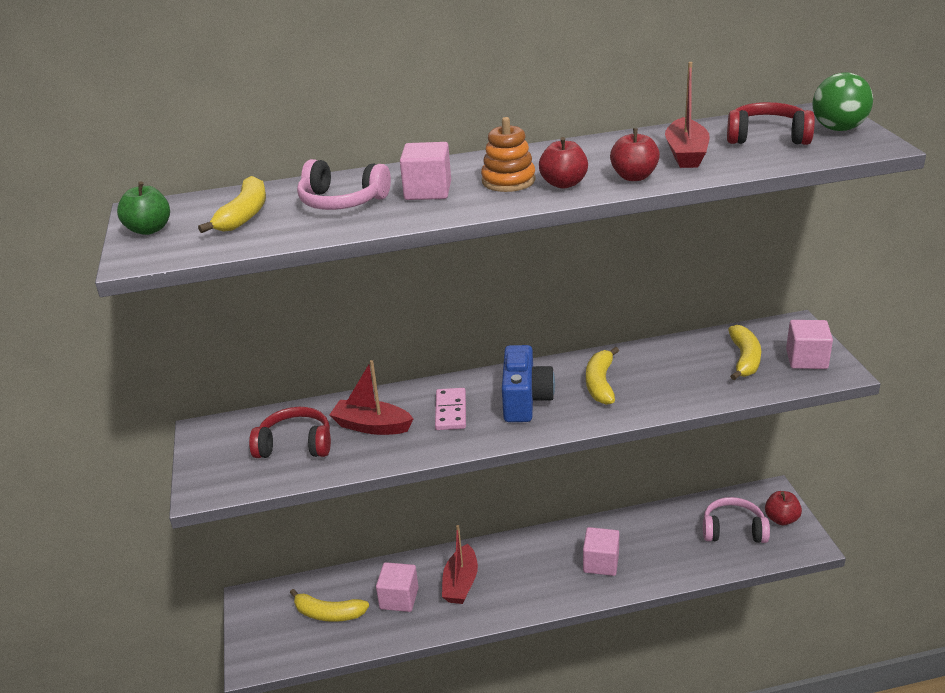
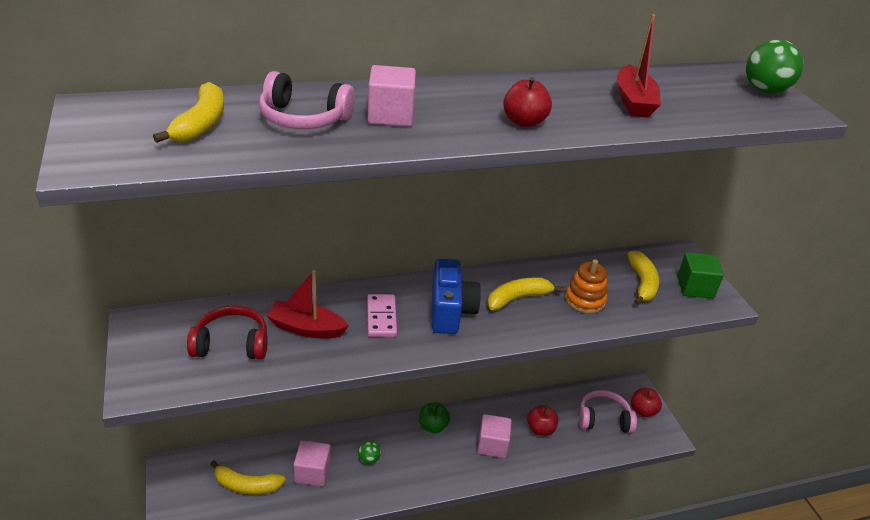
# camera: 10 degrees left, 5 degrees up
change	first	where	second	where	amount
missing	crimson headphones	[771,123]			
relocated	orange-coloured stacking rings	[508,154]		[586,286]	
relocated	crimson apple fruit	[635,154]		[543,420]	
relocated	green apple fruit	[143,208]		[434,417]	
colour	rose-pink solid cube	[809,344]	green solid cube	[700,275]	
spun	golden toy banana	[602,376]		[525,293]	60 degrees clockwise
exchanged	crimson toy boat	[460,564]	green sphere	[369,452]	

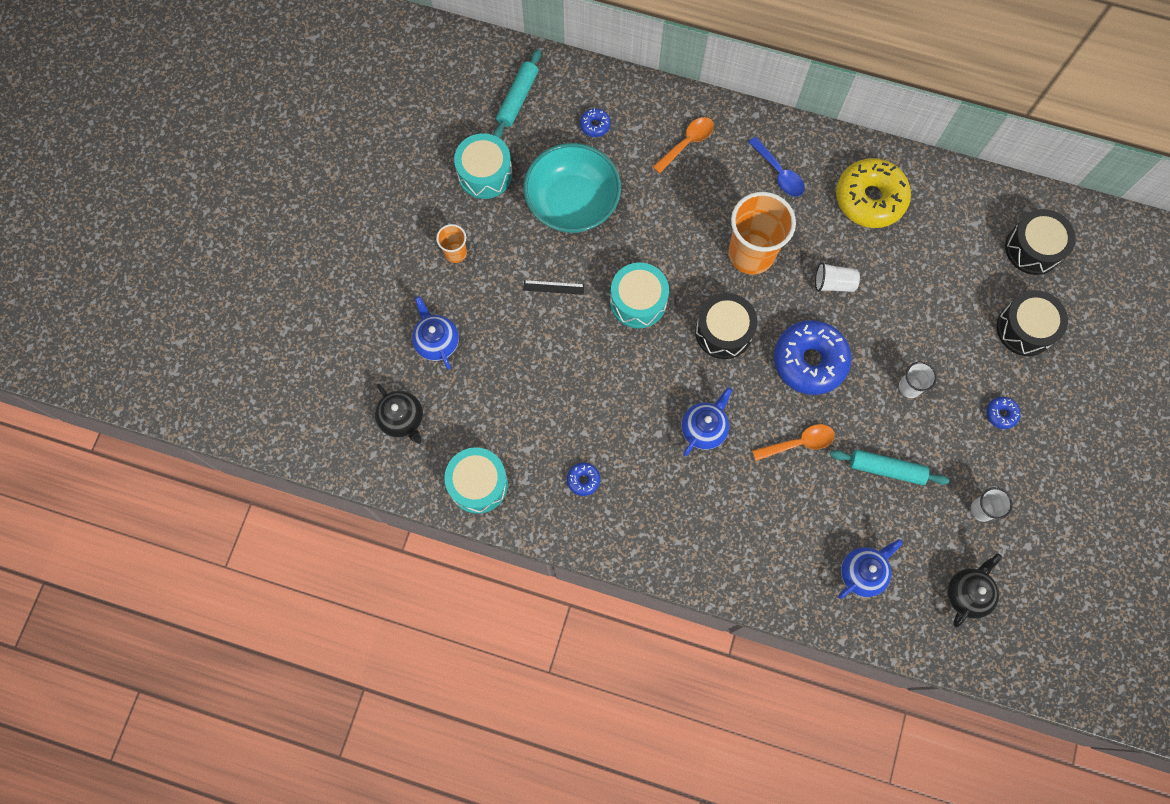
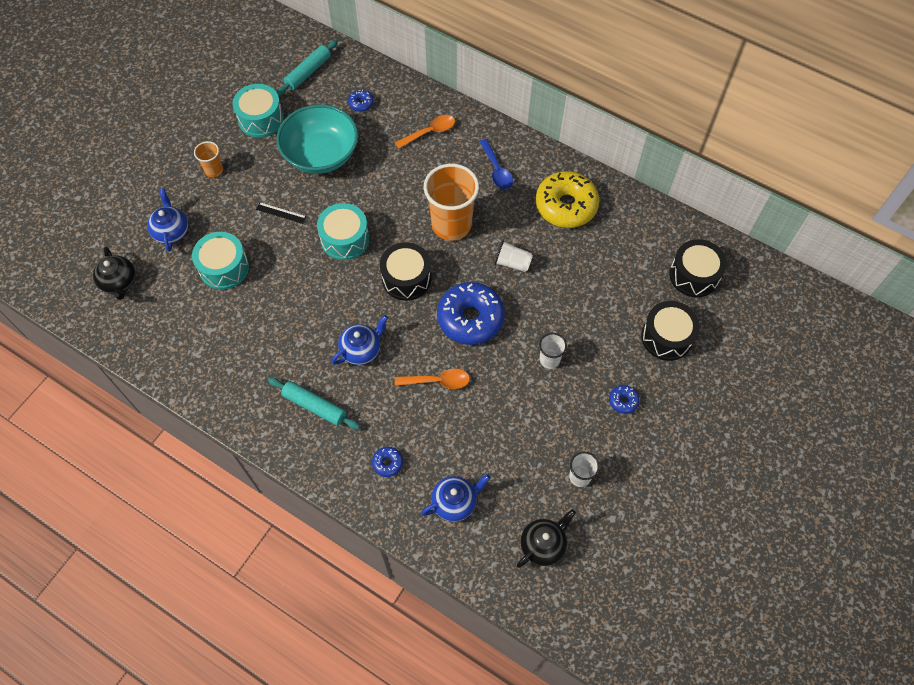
# camera: 15 degrees right, 10 degrees down
change	first	where	second	where	amount
relocated	aqua toy drum	[476,480]		[220,261]	
relocated	aqua pastry roller	[890,467]		[314,403]	
relocated	royal blue doughnut	[583,479]		[387,462]	

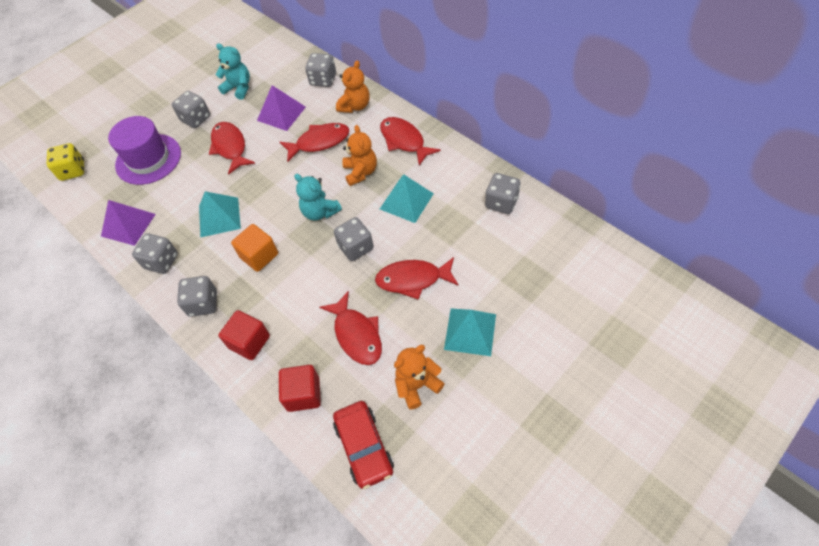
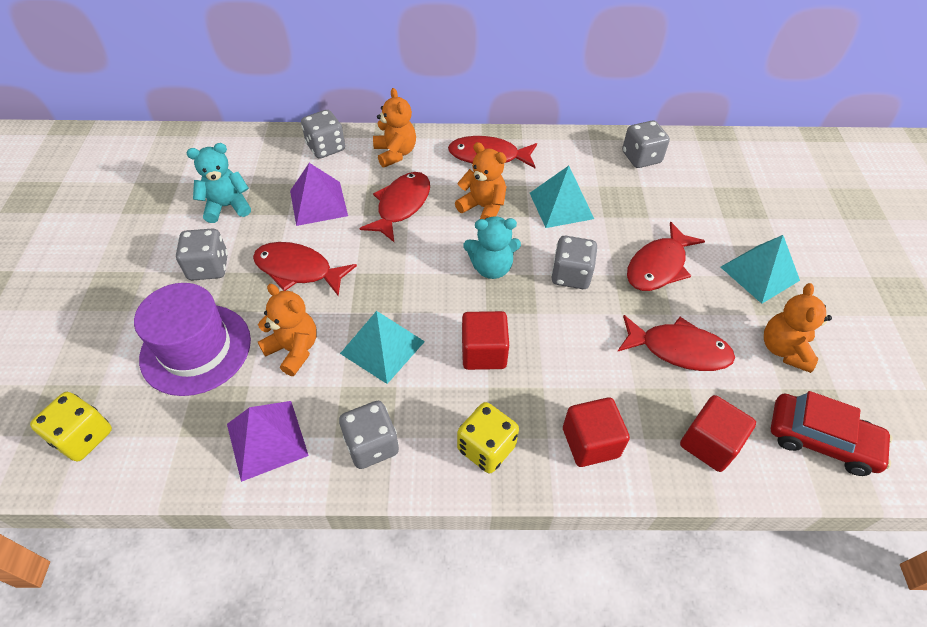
# camera: 50 degrees left, 5 degrees down
change	first	where	second	where	amount
colour	orange-coloured solid cube	[254,248]	crimson solid cube	[485,340]	
colour	ash-grey dice	[197,296]	golden dice	[488,437]	
appeared			orange-coloured teddy	[287,330]	

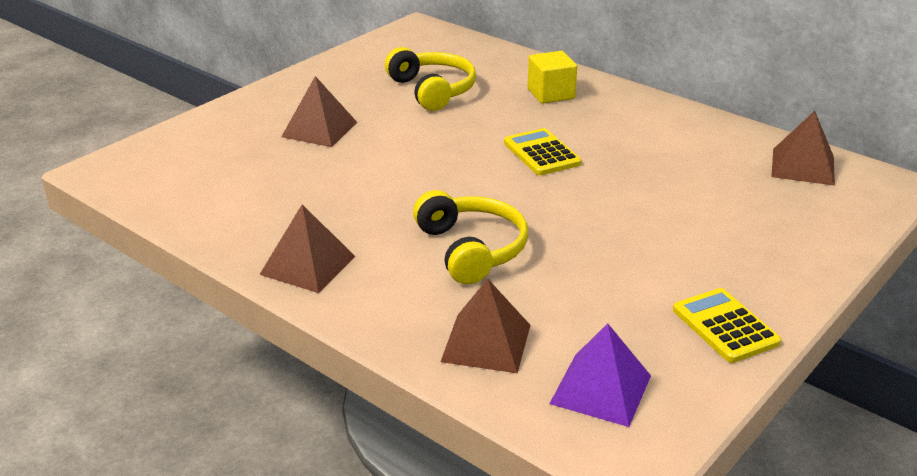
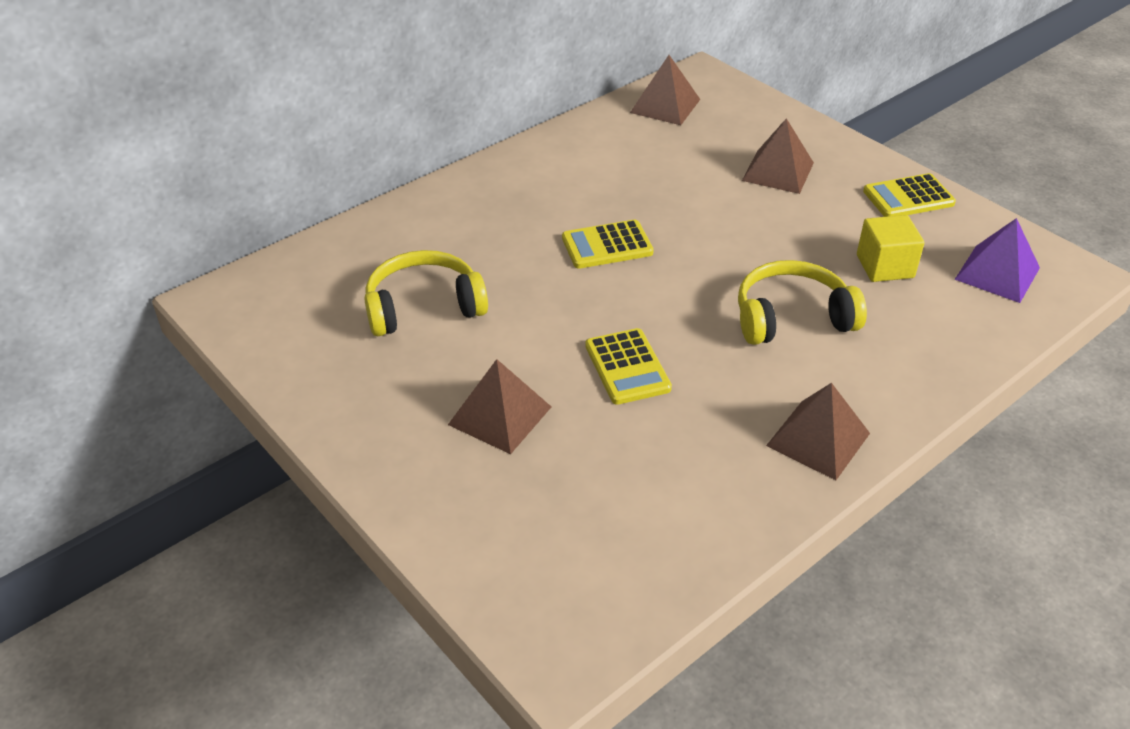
# camera: 80 degrees left, 10 degrees up
change	first	where	second	where	amount
relocated	golden solid cube	[552,77]		[890,248]	
relocated	russet pyramid shape	[485,326]		[778,156]	
appeared			golden pocket calculator	[628,366]	

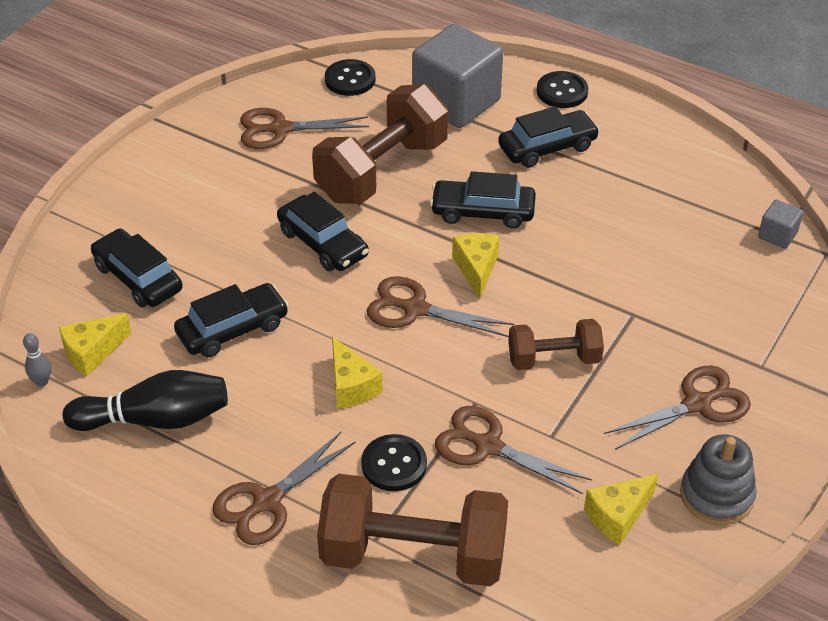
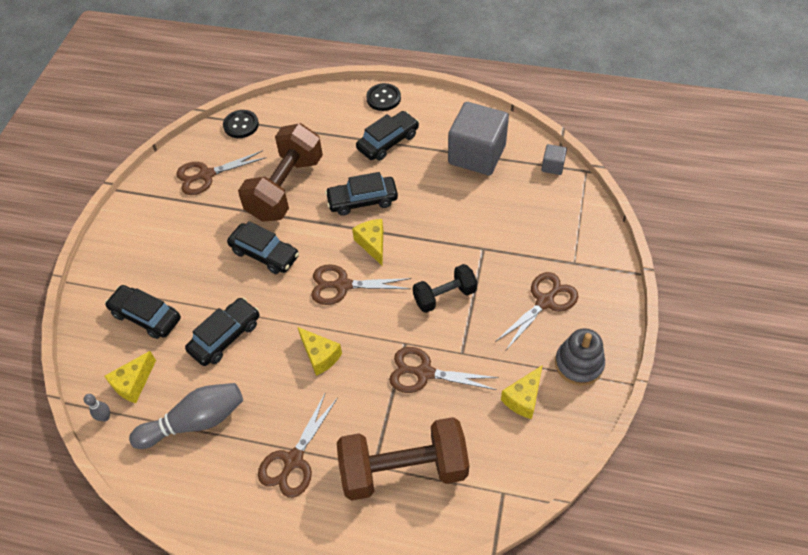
# camera: 15 degrees left, 10 degrees up
change	first	where	second	where	amount
relocated	ash-grey solid cube	[457,75]		[478,138]	
colour	russet free weight	[556,344]	ebony free weight	[445,288]	
colour	ebony skittle	[145,400]	ash-grey skittle	[186,416]	
missing	ebony shirt button	[394,462]			

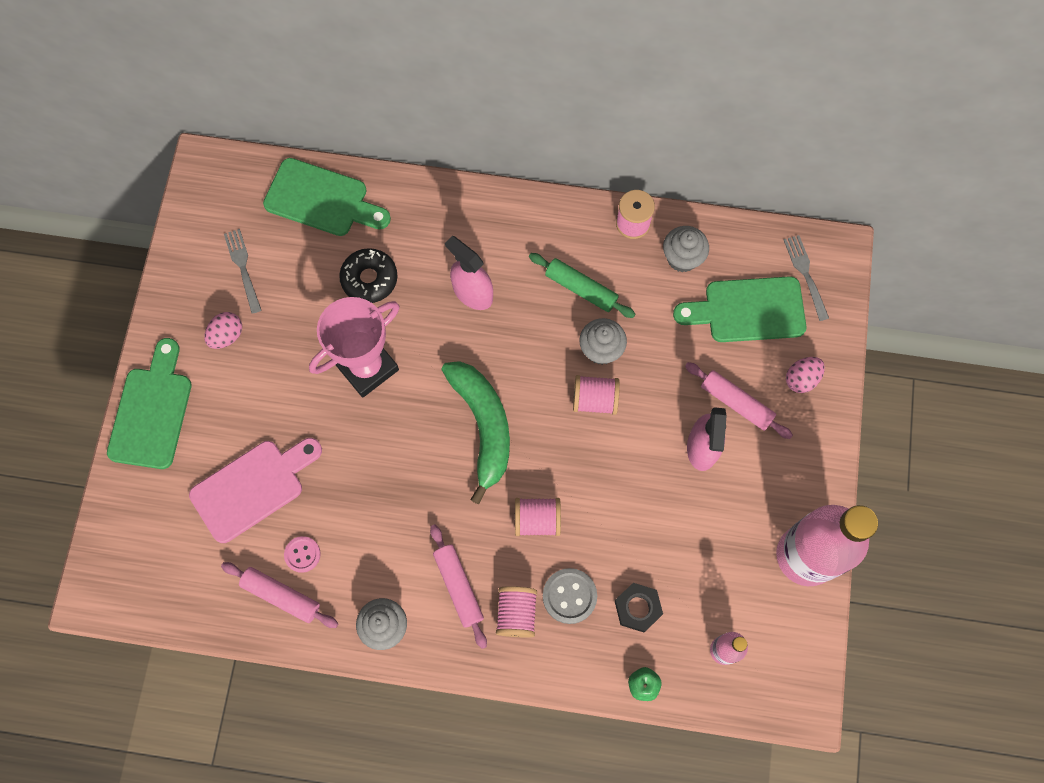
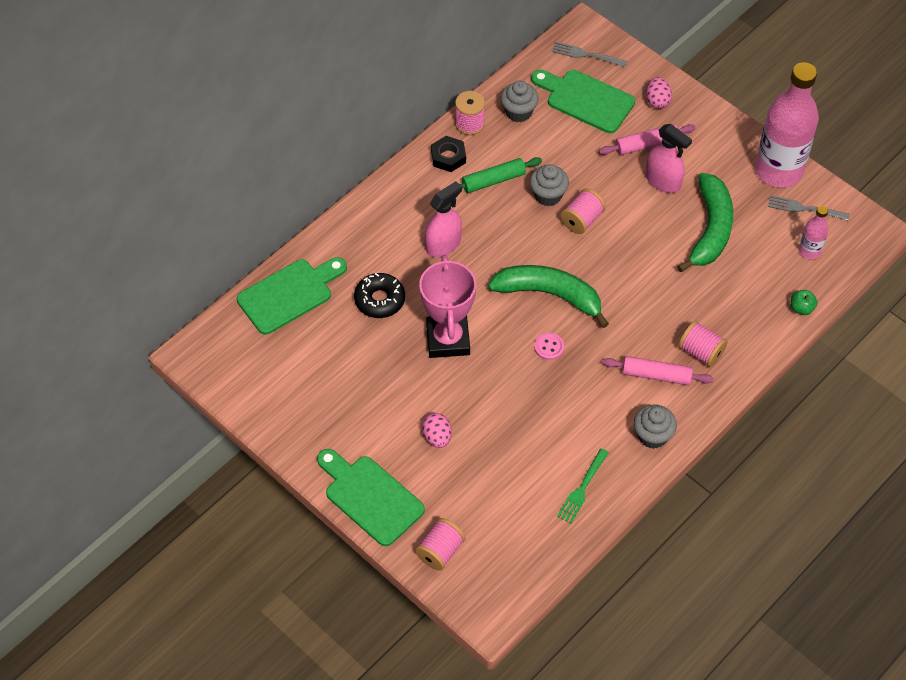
# camera: 55 degrees left, 15 degrees down
change	first	where	second	where	amount
relocated	ash-grey fork	[242,271]		[809,208]	
spun	rose-pink spray cleaner	[469,273]		[443,219]	150 degrees clockwise
spun	green cutting board	[739,309]		[583,101]	90 degrees clockwise
relocated	rose-pink egg	[223,330]		[437,430]	
missing	rose-pink cutting board	[255,490]			
relocated	rose-pink reel of thread	[538,517]		[440,544]	
relocated	rose-pink shirt button	[302,554]		[549,346]	
exchanged	rose-pink pastry roller	[279,595]	green fork	[583,486]	
missing	ash-grey shirt button	[570,596]			
relocated	ebony hexagon nut	[639,607]		[448,154]	
appeared			green toy banana	[705,222]	

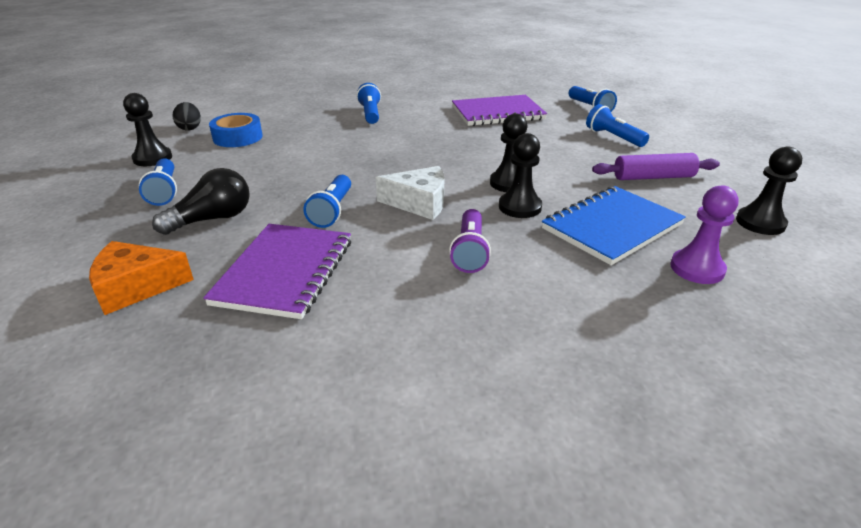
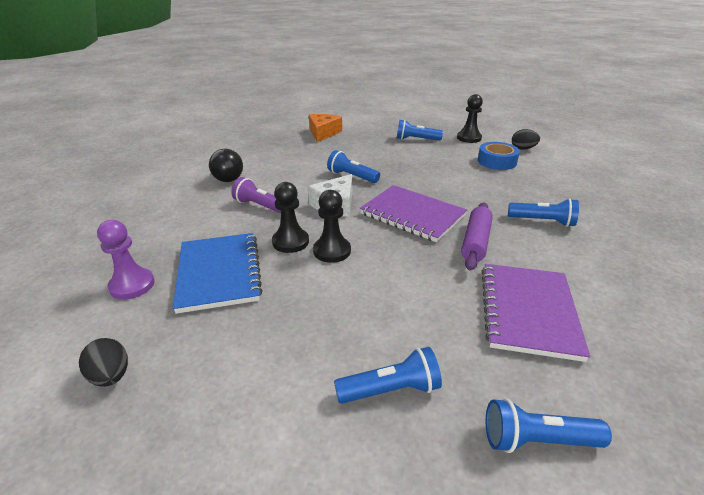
# camera: 115 degrees right, 0 degrees up
change	first	where	second	where	amount
exchanged	ebony chess pawn	[769,190]	ebony egg	[103,362]	
relocated	purple pastry roller	[656,166]		[477,236]	
relocated	ebony light bulb	[201,201]		[226,165]	
relocated	purple exercise book	[277,271]		[413,213]	

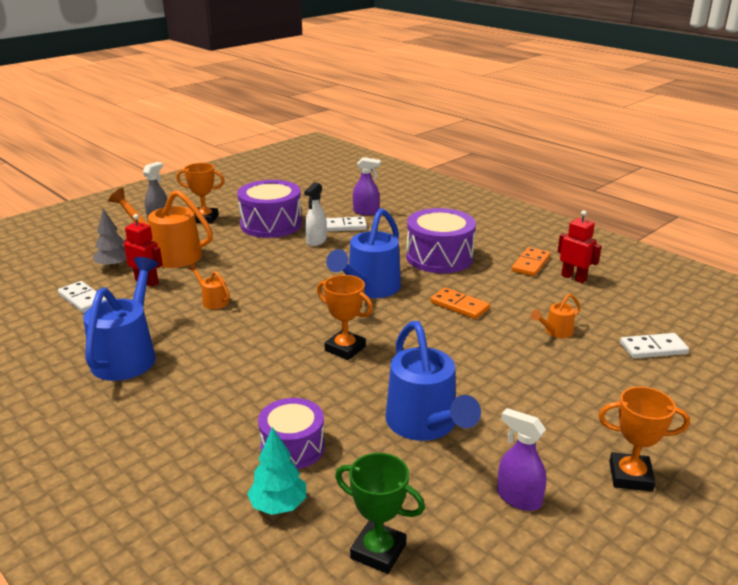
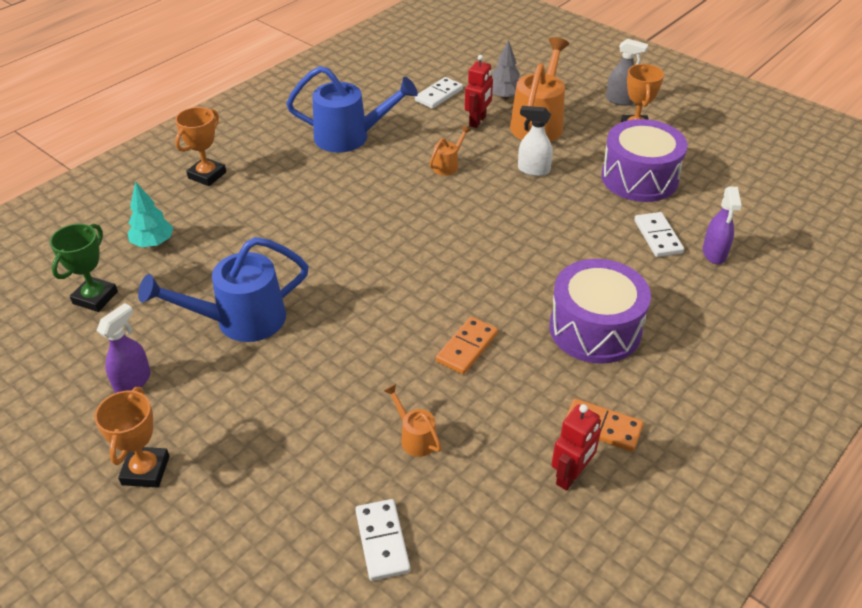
# camera: 85 degrees right, 15 degrees up
change	first	where	second	where	amount
relocated	pure white spray cleaner	[315,214]		[535,141]	
missing	royal blue watering pot	[363,253]			
relocated	orange-coloured trophy	[345,317]		[200,146]	
missing	purple toy drum	[291,433]			

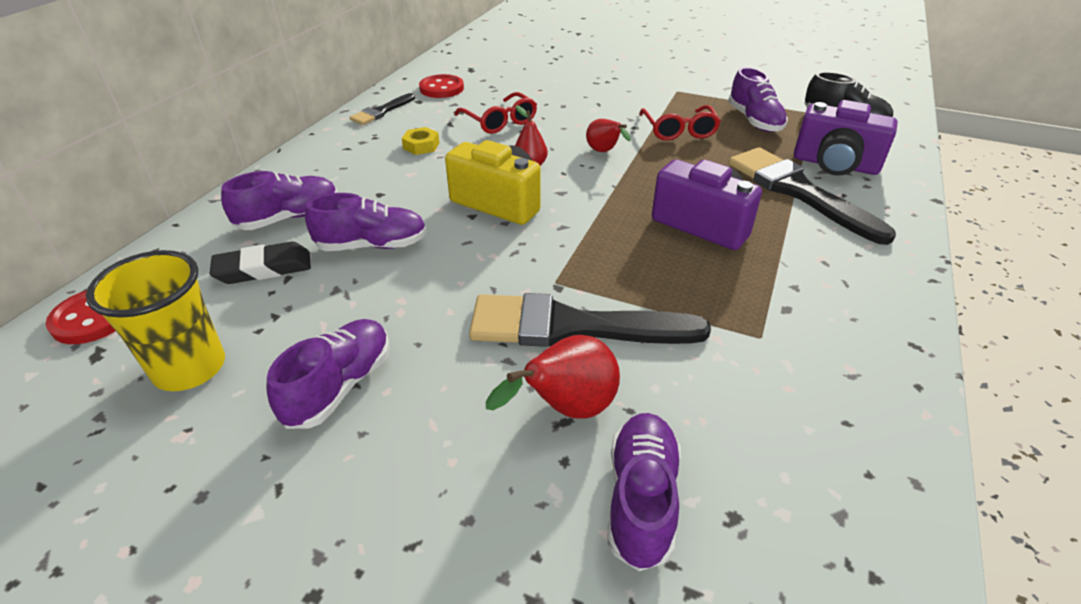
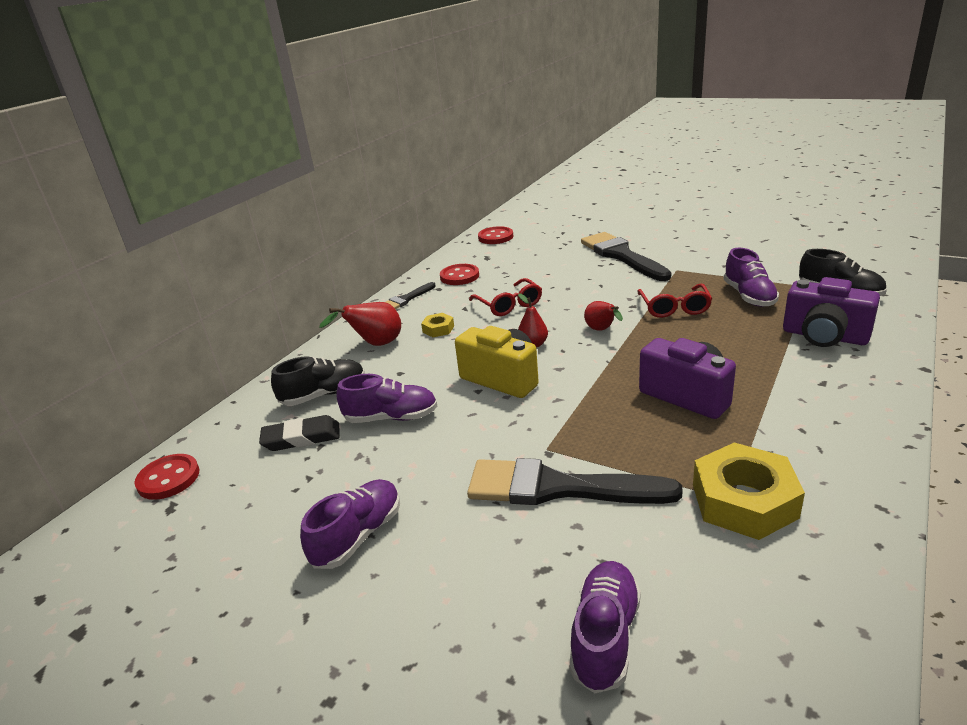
# camera: 10 degrees right, 10 degrees down
change	first	where	second	where	amount
relocated	ebony paintbrush	[812,196]		[626,256]	
colour	purple lace-up shoe	[279,200]	ebony lace-up shoe	[318,381]	
missing	golden beaker	[155,320]			
relocated	crimson pear	[553,377]		[360,324]	
appeared			crimson shirt button	[495,235]	
appeared			golden hexagon nut	[749,491]	

